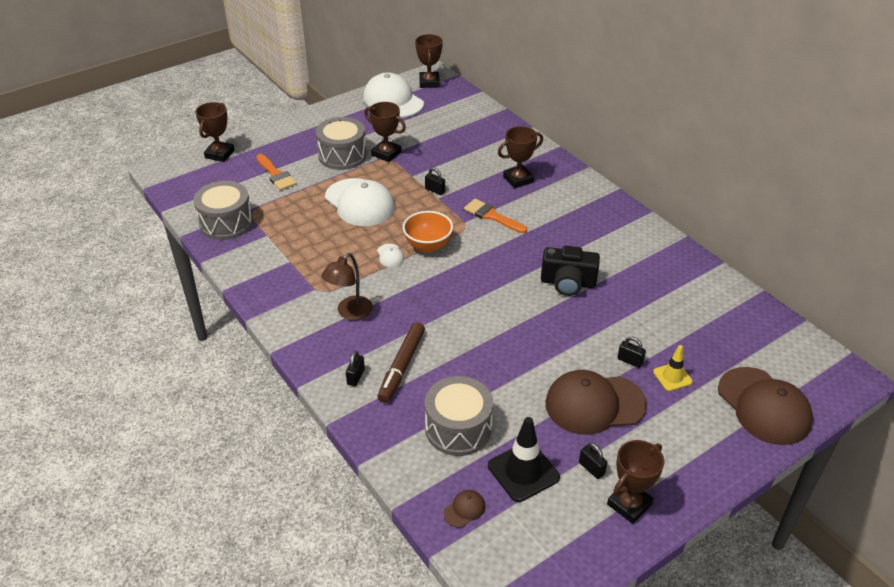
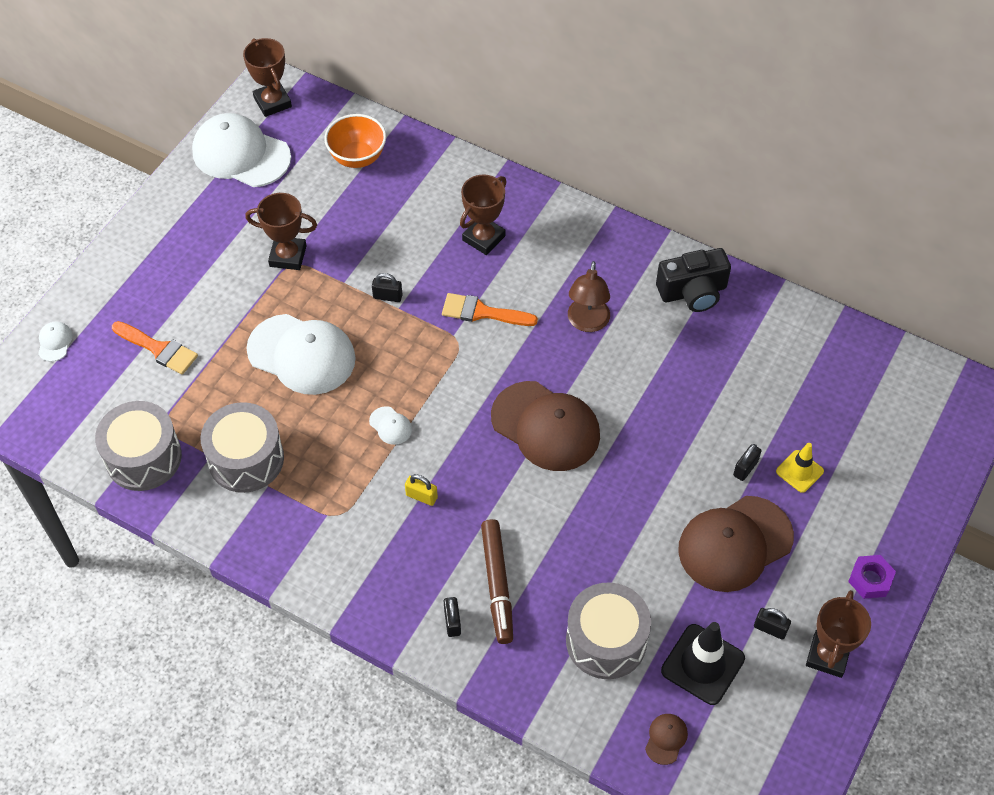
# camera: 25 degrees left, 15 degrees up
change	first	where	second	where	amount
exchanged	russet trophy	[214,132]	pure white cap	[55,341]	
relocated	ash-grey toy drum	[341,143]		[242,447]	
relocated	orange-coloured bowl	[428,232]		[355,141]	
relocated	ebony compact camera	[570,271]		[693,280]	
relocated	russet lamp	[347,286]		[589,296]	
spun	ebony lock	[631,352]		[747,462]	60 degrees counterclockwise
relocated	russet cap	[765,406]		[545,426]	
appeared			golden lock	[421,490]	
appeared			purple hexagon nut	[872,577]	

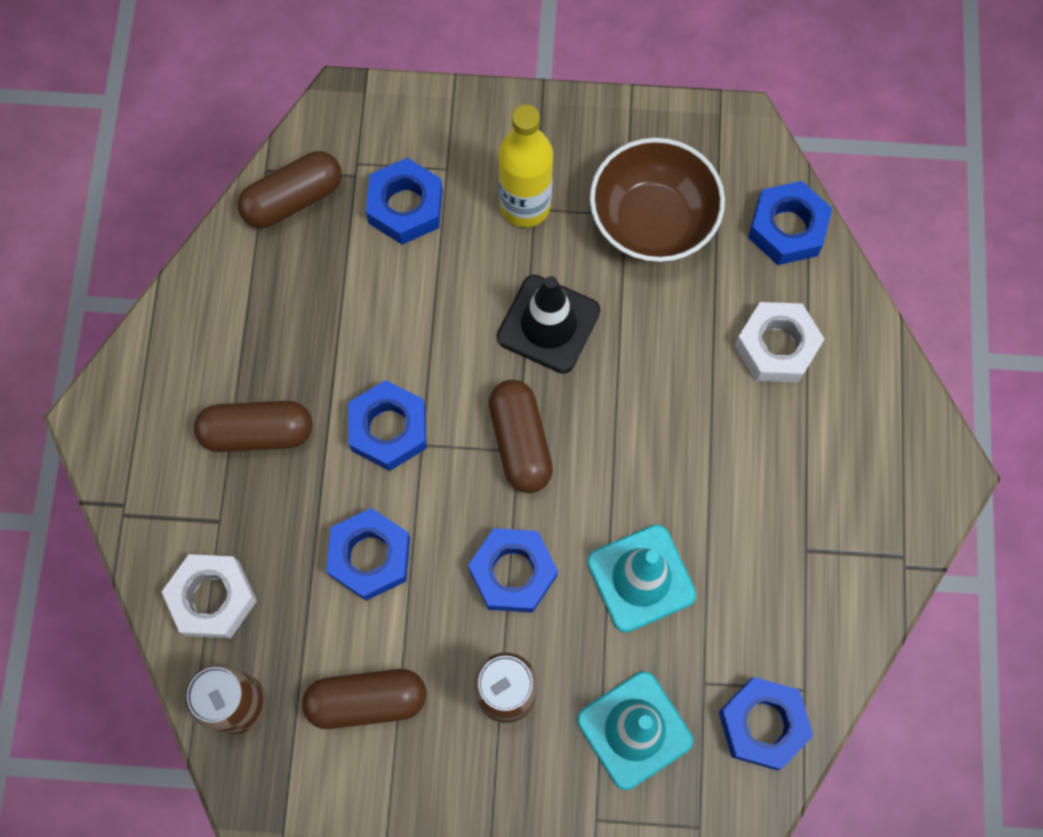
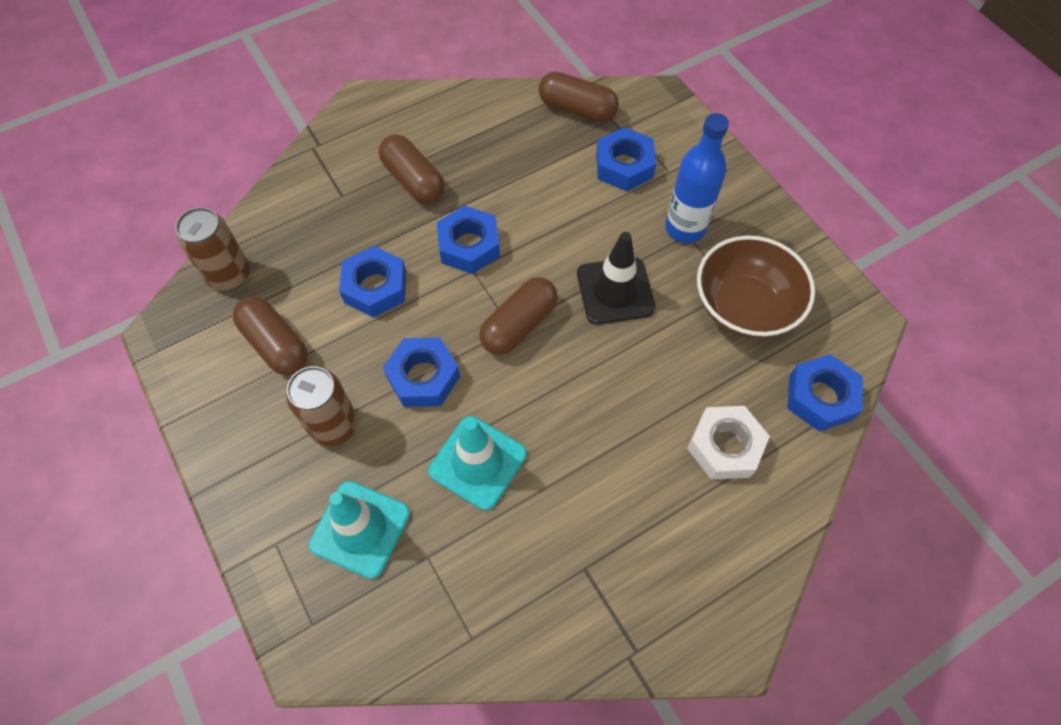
# camera: 55 degrees right, 10 degrees down
change	first	where	second	where	amount
colour	golden flask	[525,166]	royal blue flask	[697,178]	
missing	pure white hexagon nut	[209,596]			
missing	royal blue hexagon nut	[766,723]			

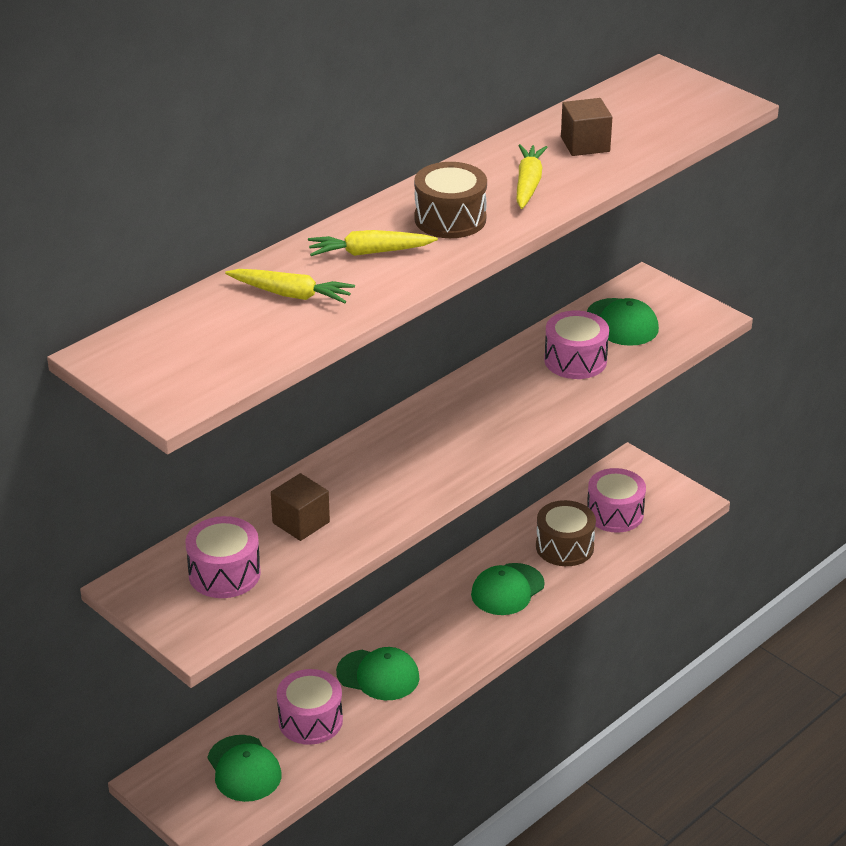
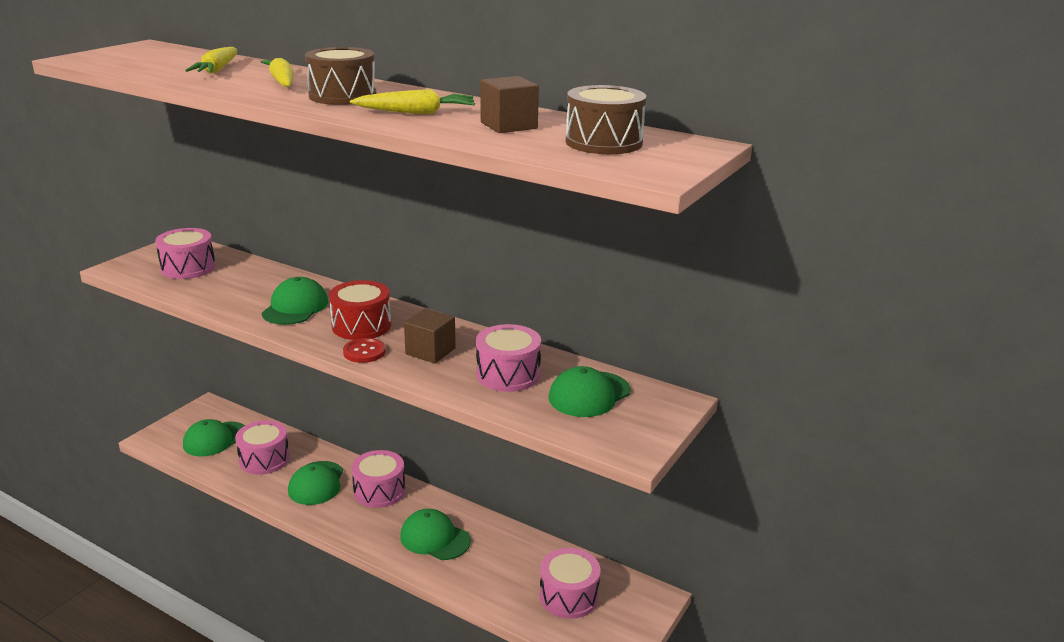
# camera: 75 degrees right, 10 degrees down
change	first	where	second	where	amount
relocated	russet solid cube	[300,507]		[430,335]	
relocated	russet toy drum	[566,533]		[606,119]	
appeared			green cap	[295,301]	
appeared			crimson toy drum	[360,310]	
appeared			crimson shirt button	[364,350]	
appeared			rose-pink toy drum	[378,479]	

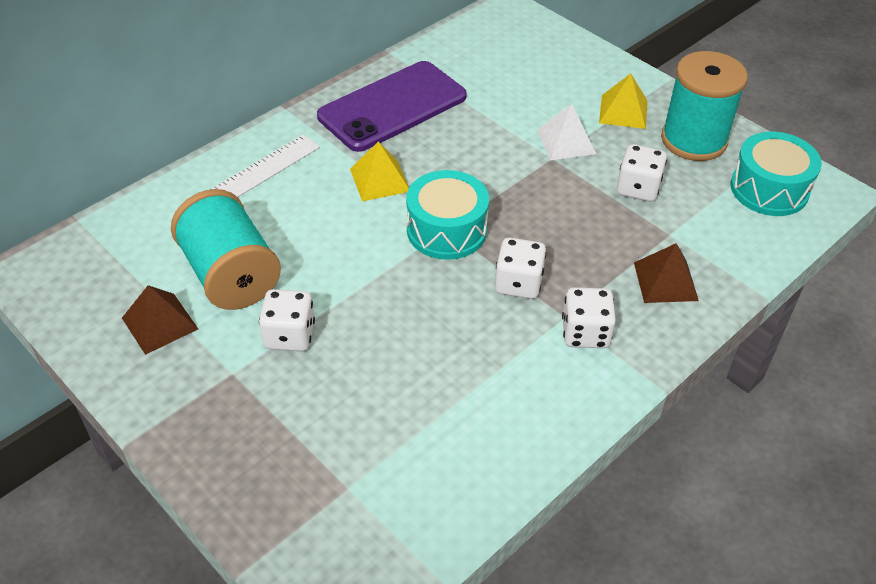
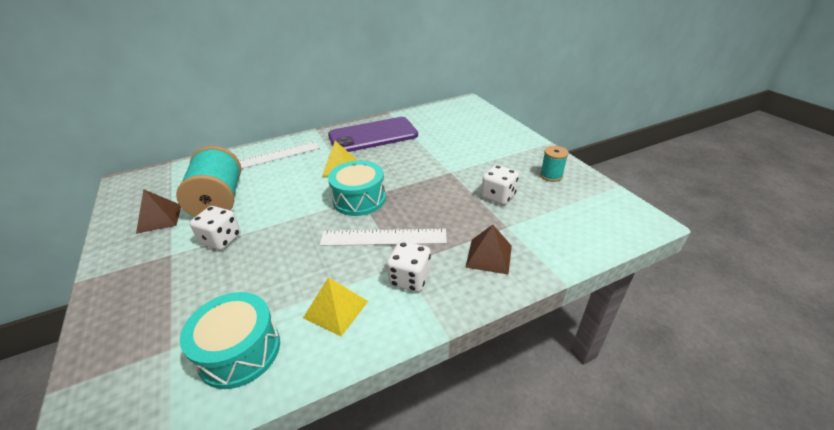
# camera: 20 degrees right, 10 degrees down
change	first	where	second	where	amount
size	aqua reel of thread	[704,106]		[554,164]	x0.49
relocated	golden pyramid shape	[623,101]		[335,306]	
missing	pure white pyramid shape	[566,132]			
relocated	aqua toy drum	[776,174]		[230,340]	
exchanged	pure white dice	[520,268]	pure white ruler	[383,237]	

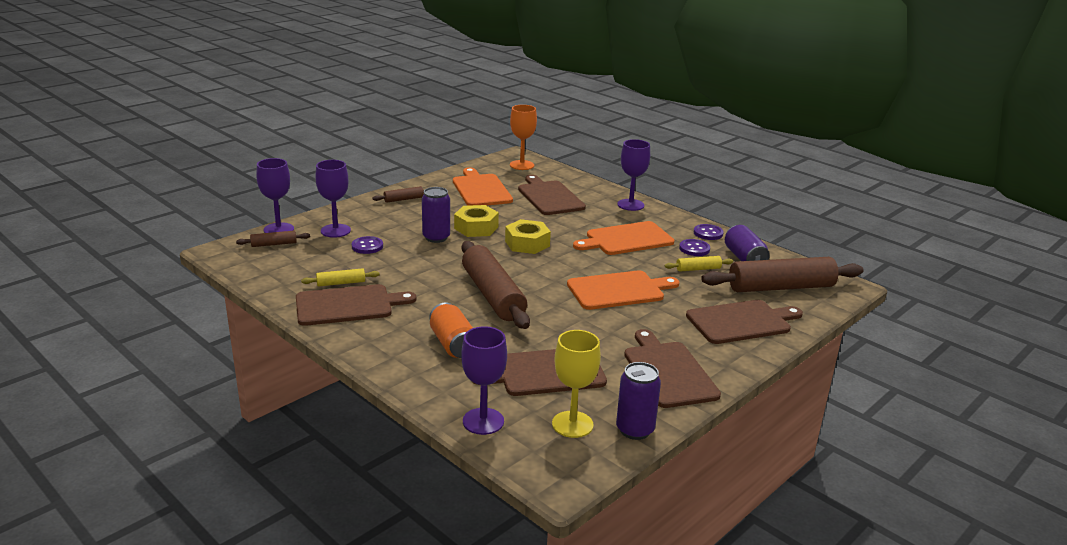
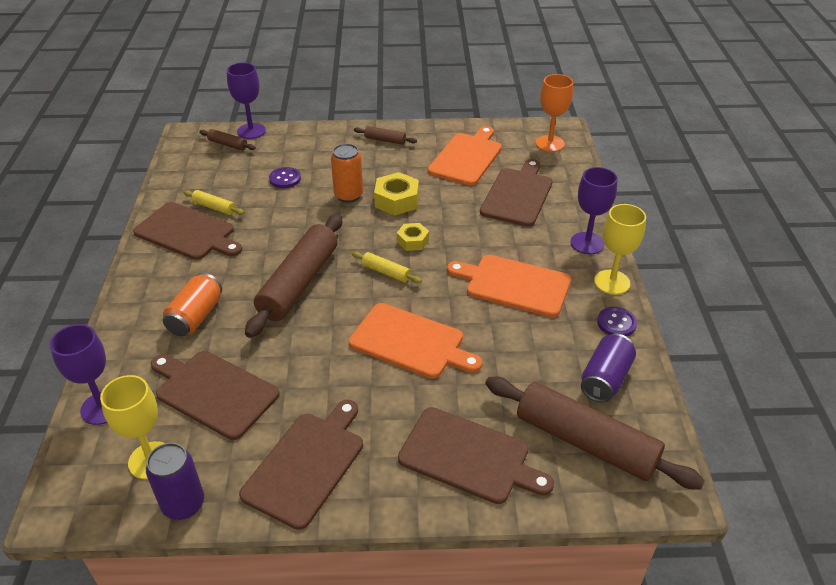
# camera: 45 degrees right, 15 degrees up
change	first	where	second	where	amount
missing	purple wine glass	[333,199]			
colour	purple tin	[436,215]	orange-coloured tin	[347,173]	
size	golden hexagon nut	[528,236]		[413,237]	x0.63
missing	purple shirt button	[694,247]			
relocated	golden pastry roller	[699,263]		[387,267]	
appeared			golden wine glass	[620,249]	

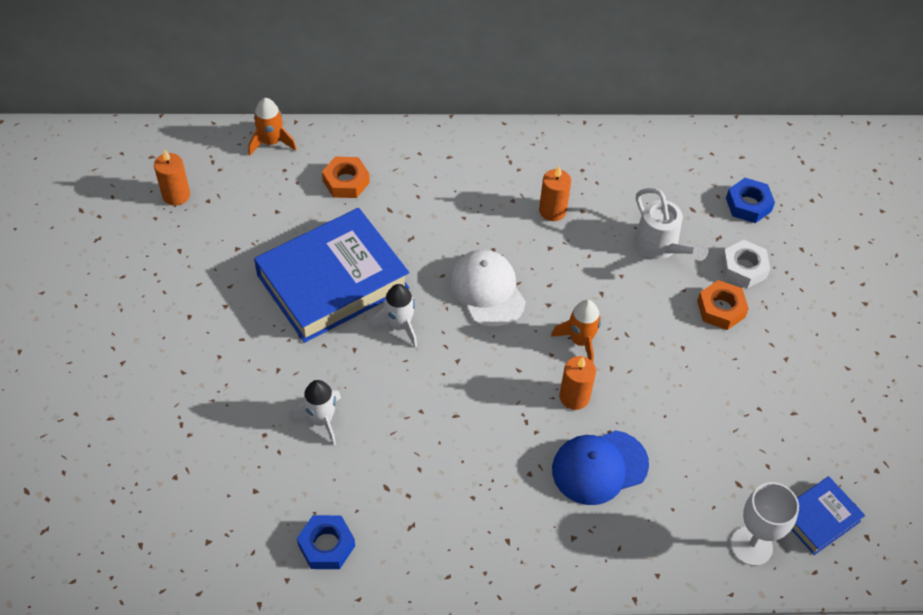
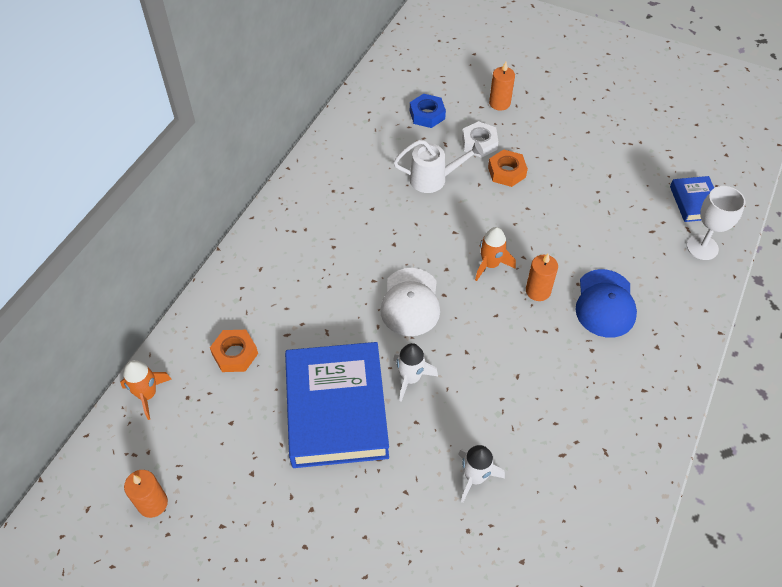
# camera: 60 degrees left, 0 degrees up
change	first	where	second	where	amount
relocated	orange-coloured candle	[555,193]		[502,86]	
spun	pure white cap	[488,288]		[410,302]	90 degrees counterclockwise
missing	royal blue hexagon nut	[326,542]			

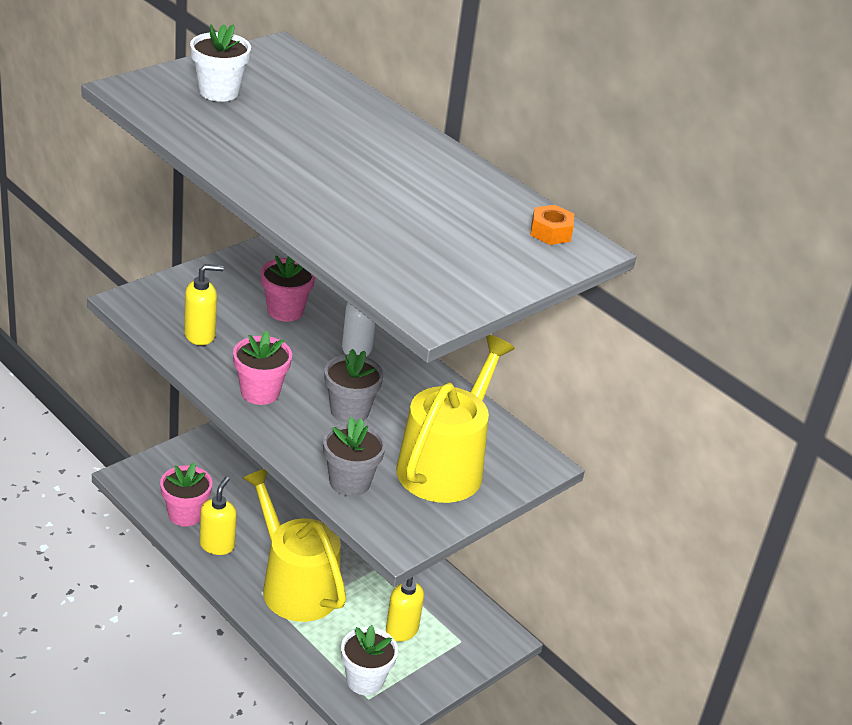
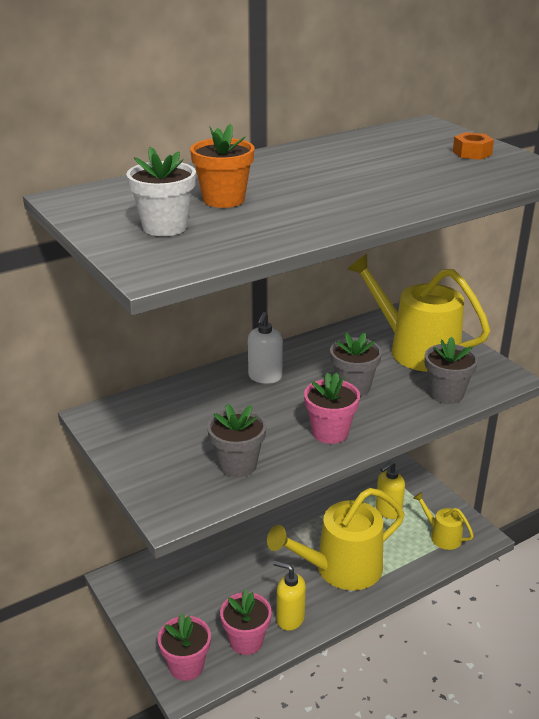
# camera: 75 degrees left, 5 degrees down
change	first	where	second	where	amount
relocated	orange-coloured hexagon nut	[552,225]		[473,146]	
relocated	rose-pink plant pot	[288,289]		[184,647]	
exchanged	golden pump bottle	[204,304]	ash-grey plant pot	[236,440]	
exchanged	pure white plant pot	[369,660]	golden watering pot	[443,521]	
appeared			orange-coloured plant pot	[222,166]	

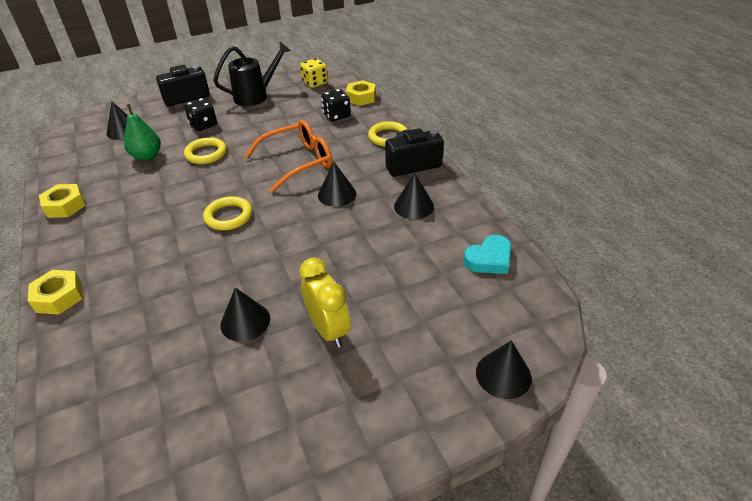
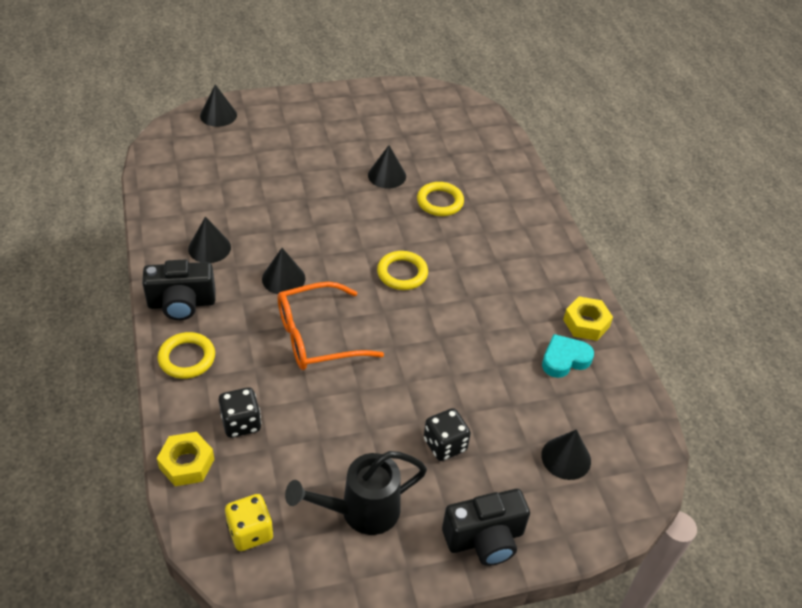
# camera: 175 degrees left, 5 degrees up
change	first	where	second	where	amount
missing	green pear	[142,132]			
relocated	golden ring	[205,150]		[440,199]	
relocated	aqua love heart	[487,254]		[568,356]	
missing	golden alarm clock	[325,303]			
missing	golden hexagon nut	[55,292]			

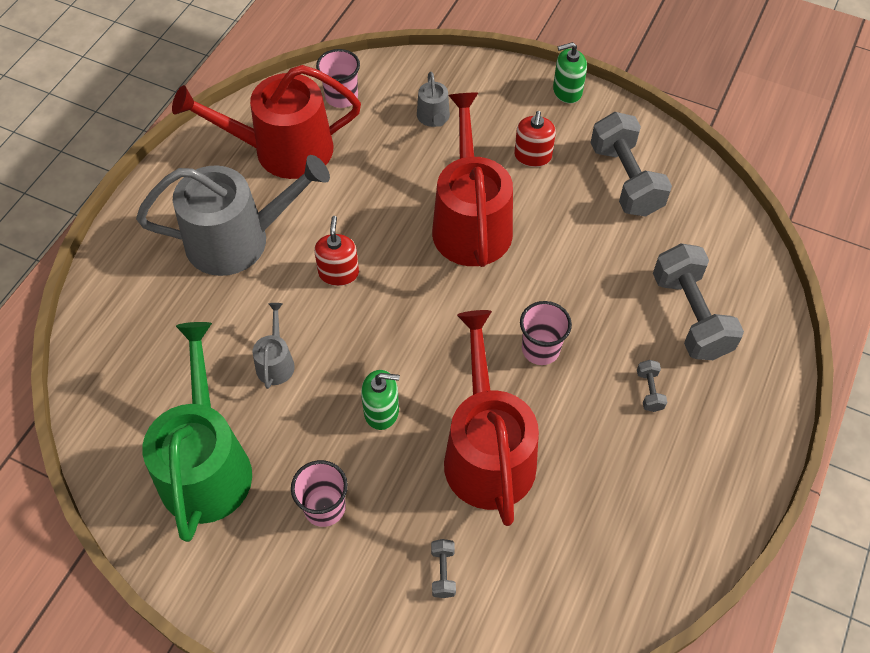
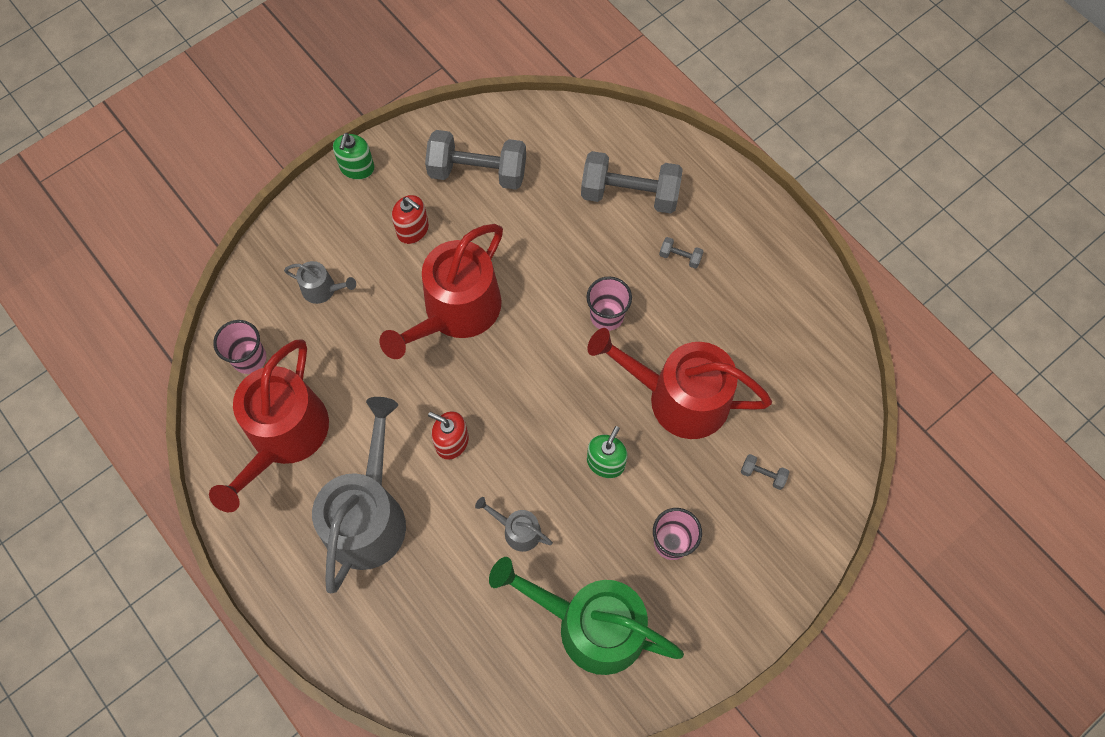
# camera: 65 degrees left, 10 degrees up
change	first	where	second	where	amount
spun	crimson watering pot	[472,180]		[441,291]	75 degrees counterclockwise

